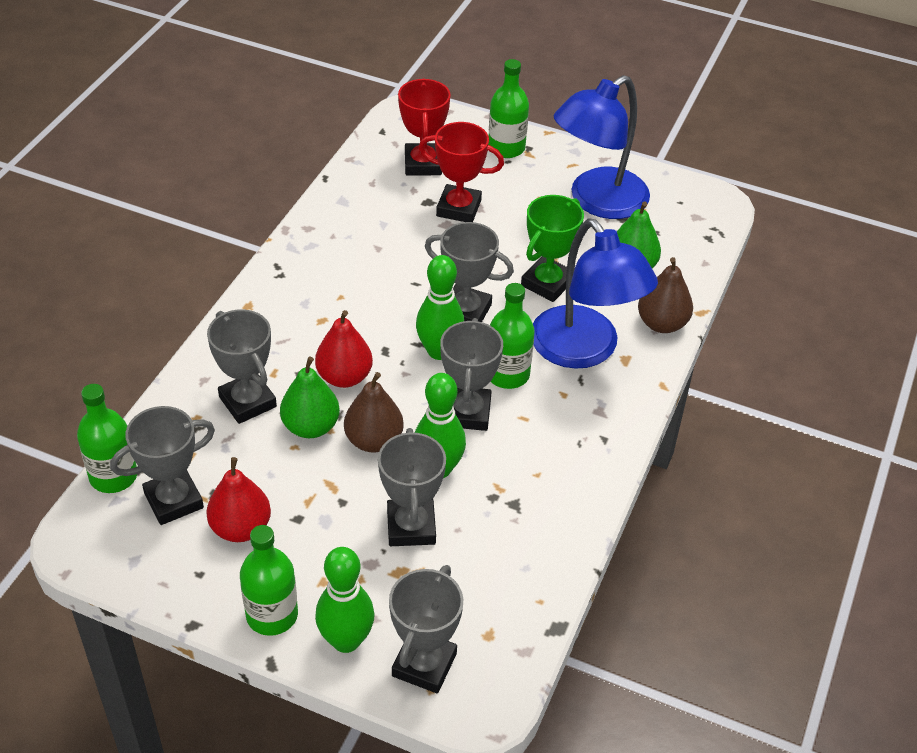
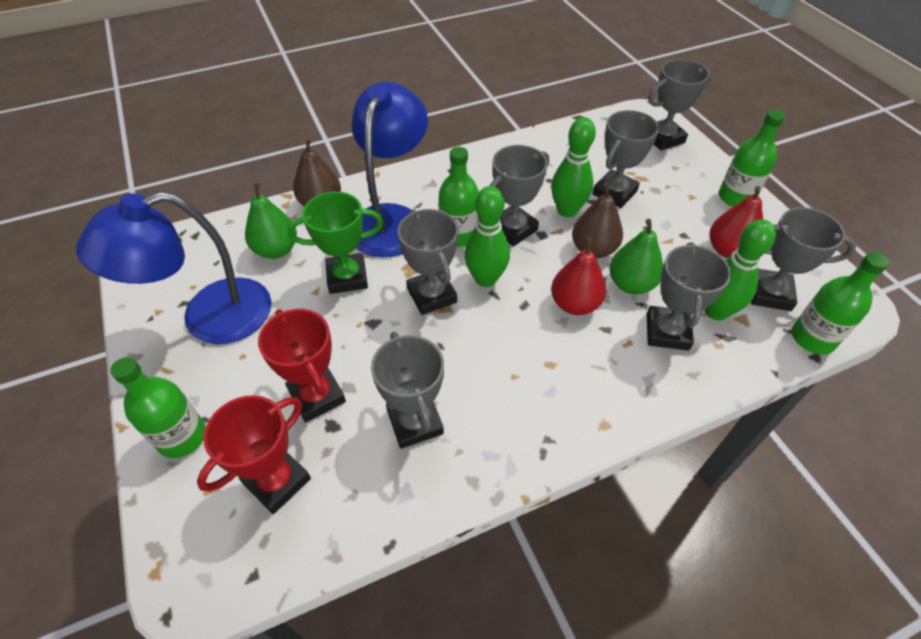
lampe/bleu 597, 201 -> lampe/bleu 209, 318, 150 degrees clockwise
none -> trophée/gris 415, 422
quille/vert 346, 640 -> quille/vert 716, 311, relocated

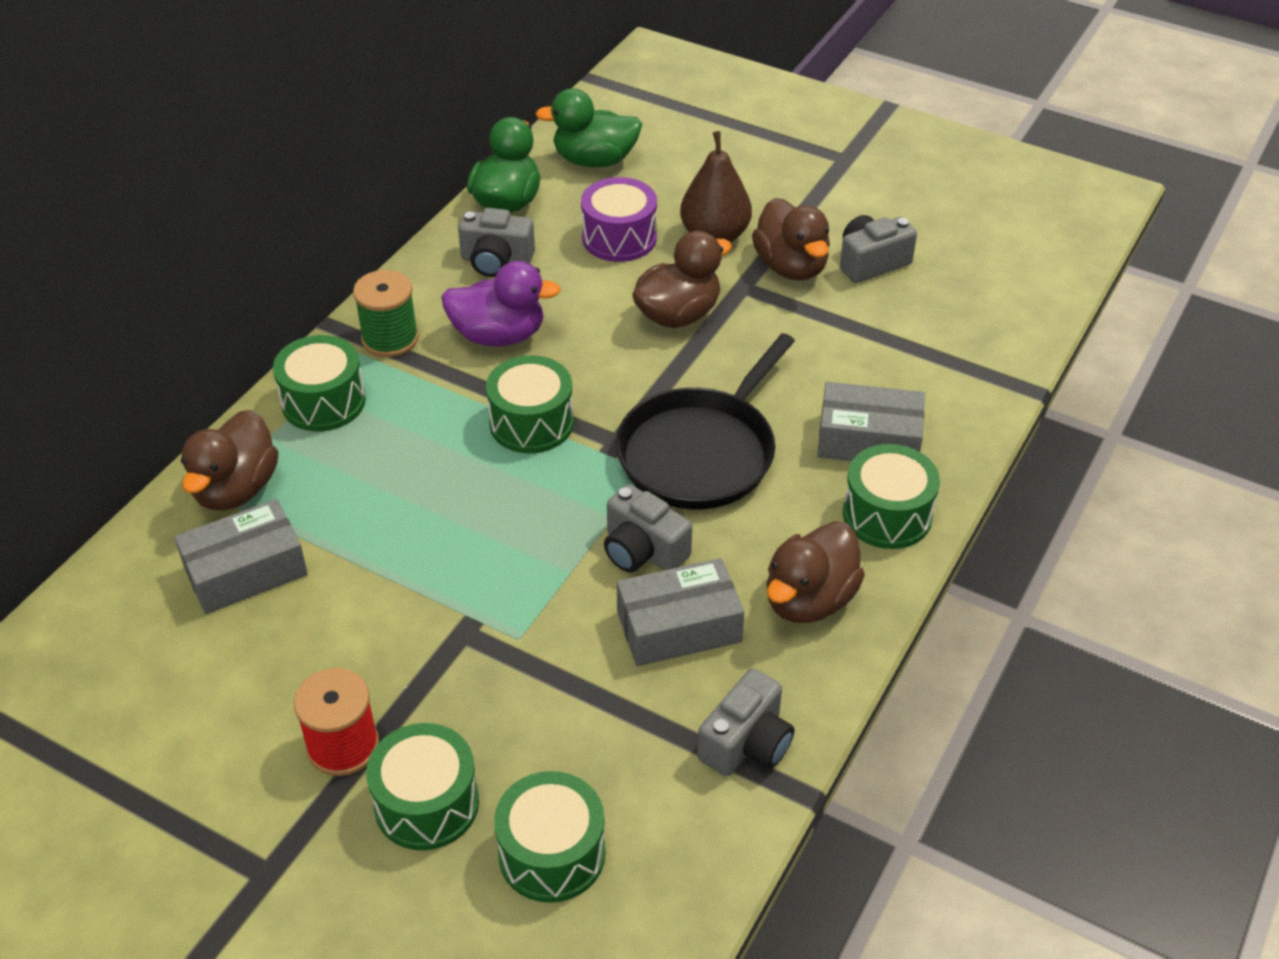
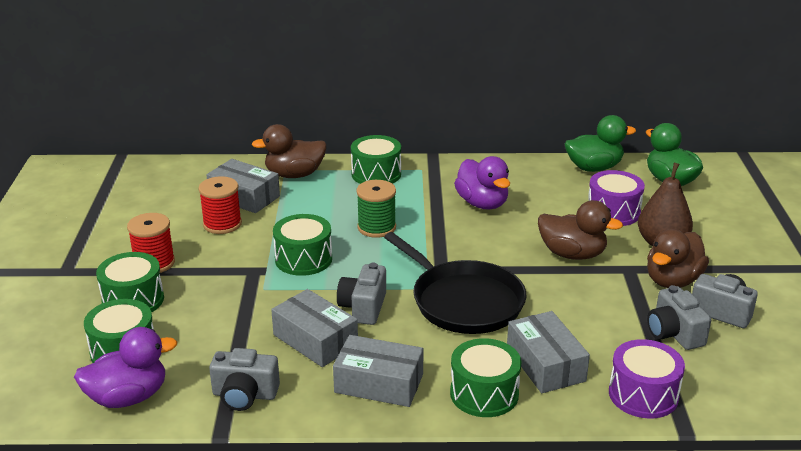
none -> canard/violet 128, 397
none -> bobine/rouge 222, 224
tambour/vert 531, 423 -> tambour/vert 303, 259, relocated
canard/marron 809, 600 -> boîte/gris 379, 383
bobine/vert 390, 338 -> bobine/vert 376, 227, relocated
poêle/noir 701, 452 -> poêle/noir 463, 301, 135 degrees counterclockwise
none -> tambour/violet 643, 394
appareil photo/gris 496, 261 -> appareil photo/gris 674, 333, relocated

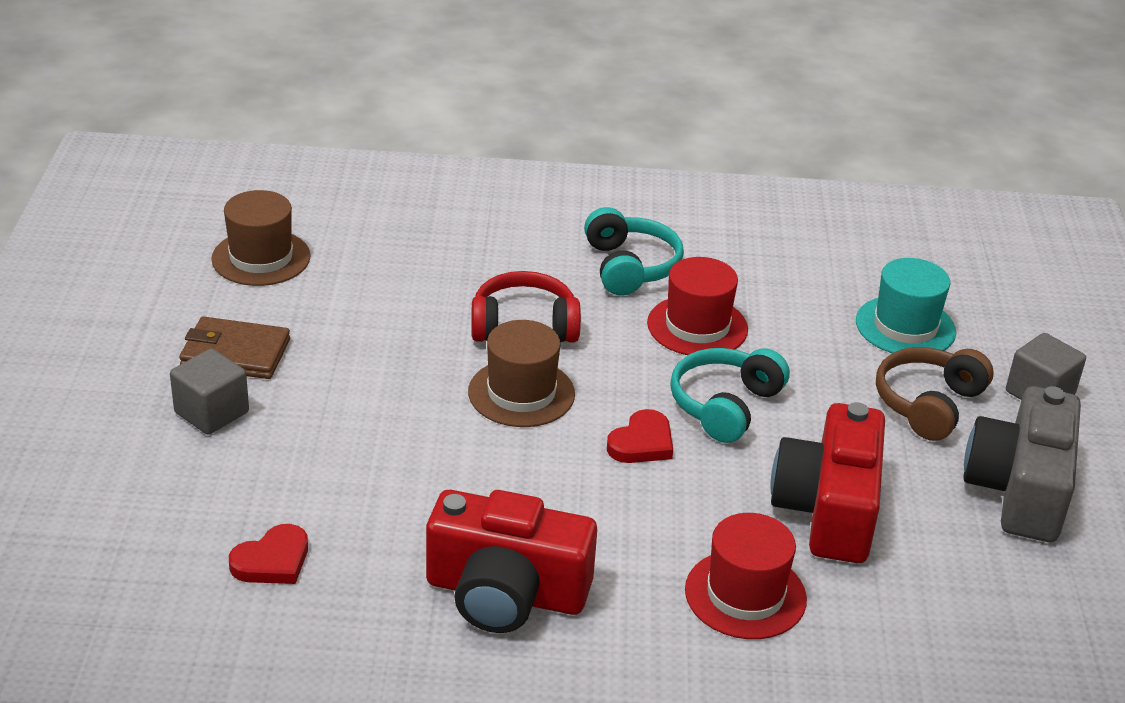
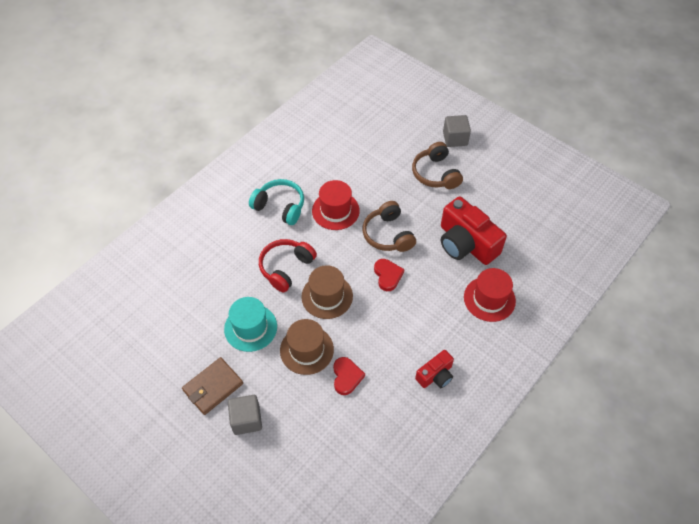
chapeau/turquoise 905, 326 -> chapeau/turquoise 250, 328, relocated
chapeau/marron 261, 258 -> chapeau/marron 306, 350, relocated
cœur/rouge 272, 561 -> cœur/rouge 346, 377, relocated
casque audio/turquoise 725, 405 -> casque audio/marron 388, 234
appareil photo/rouge 506, 593 -> appareil photo/rouge 435, 375, x0.53
appareil photo/gris 1019, 490 -> none

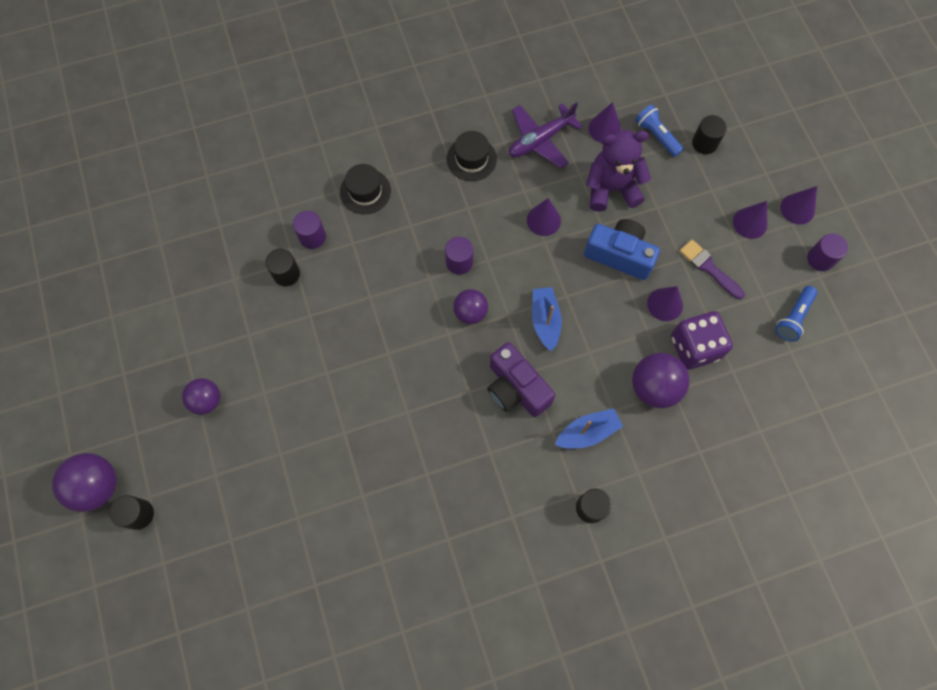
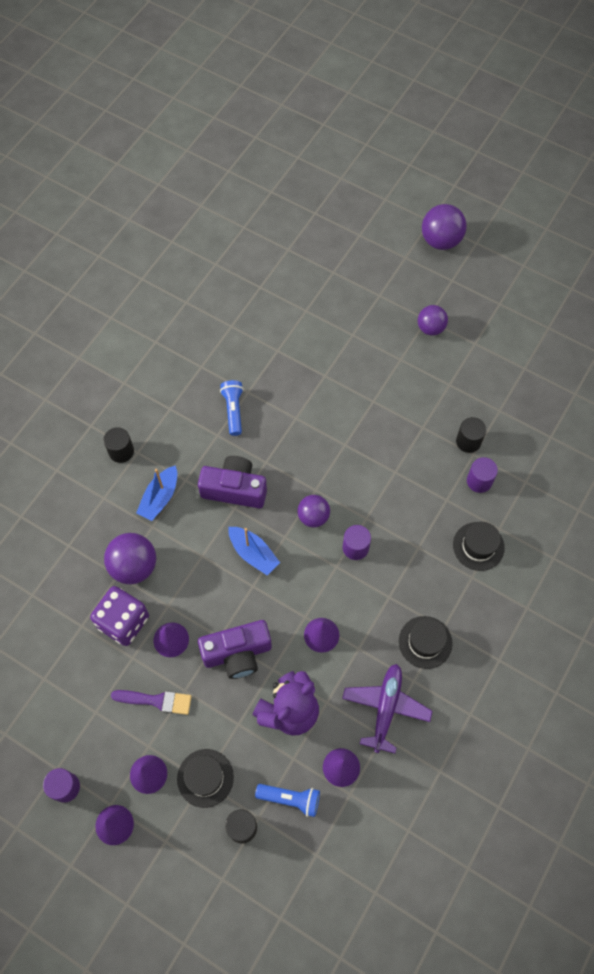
none -> chapeau/noir 205, 778
appareil photo/bleu 619, 255 -> appareil photo/violet 237, 653
lampe de poche/bleu 793, 317 -> lampe de poche/bleu 233, 410, relocated
cylindre/noir 139, 514 -> none

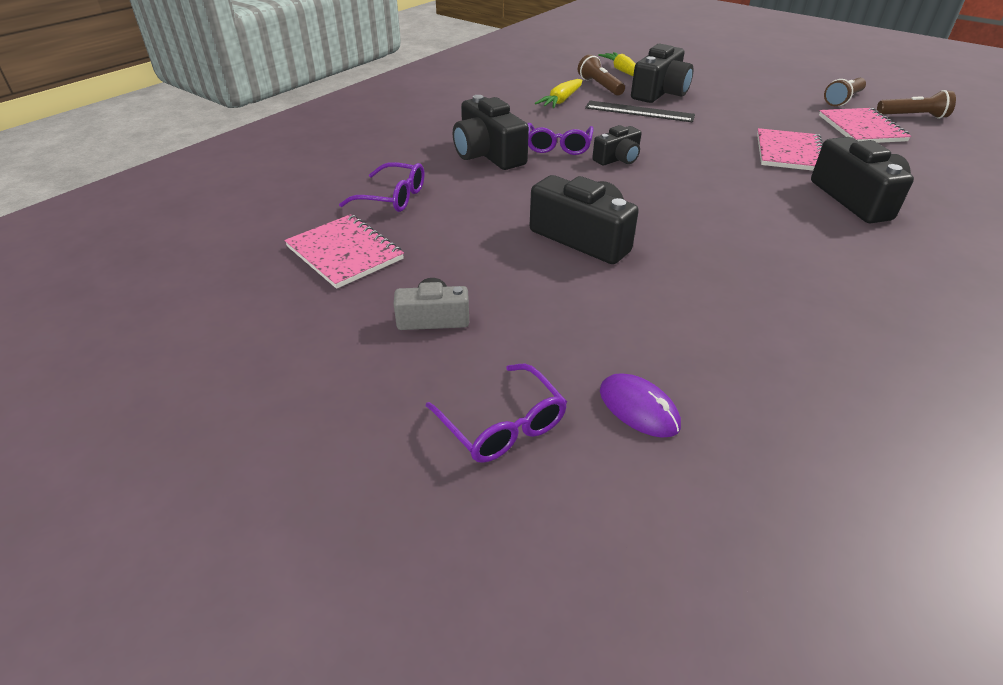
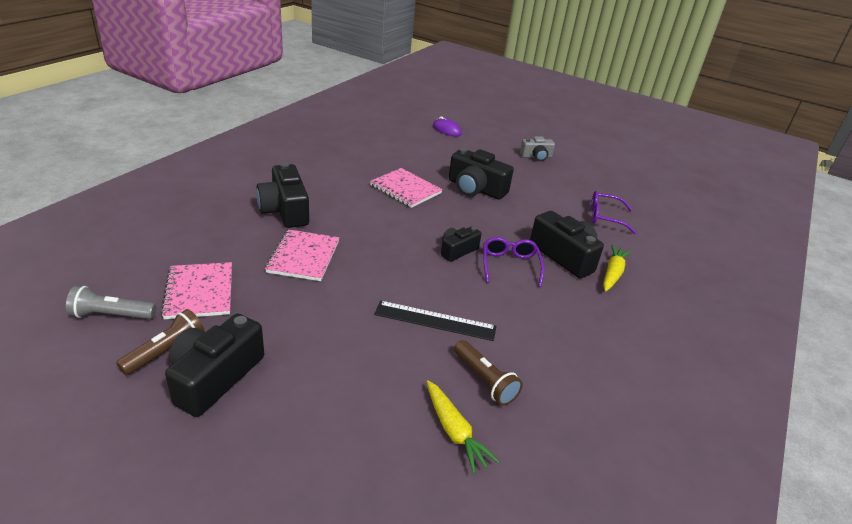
lampe de poche/marron 912, 116 -> lampe de poche/gris 112, 315
appareil photo/noir 660, 92 -> appareil photo/noir 215, 377, relocated
carnet/rose 344, 253 -> carnet/rose 405, 189, relocated
carotte/jaune 561, 101 -> carotte/jaune 612, 273, relocated
lunettes/violet 502, 425 -> none

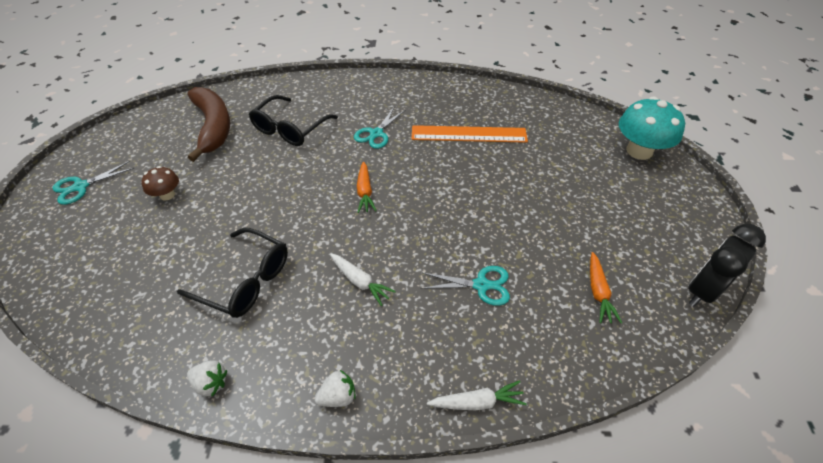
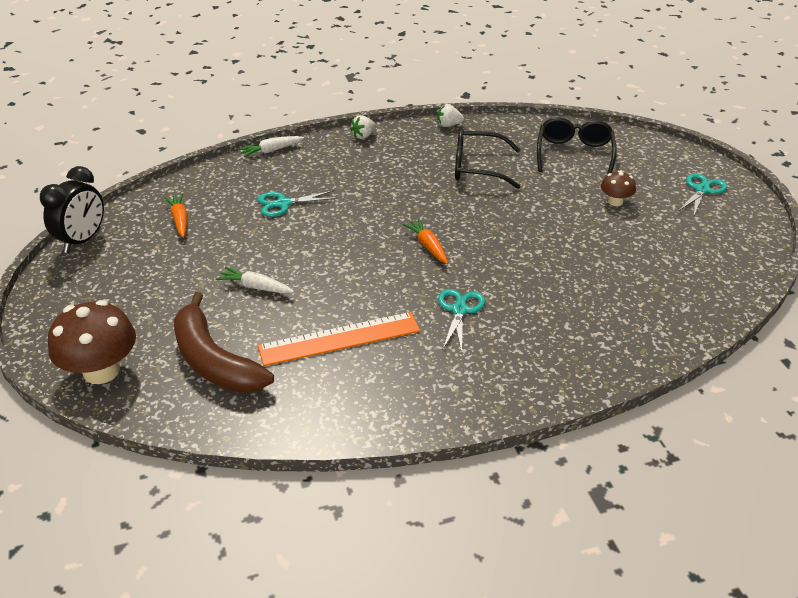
champignon/turquoise 639, 151 -> champignon/marron 101, 371
banane/marron 213, 127 -> banane/marron 214, 360, relocated
carotte/blanc 360, 281 -> carotte/blanc 256, 287, relocated
lunettes/noir 290, 129 -> lunettes/noir 574, 154, relocated

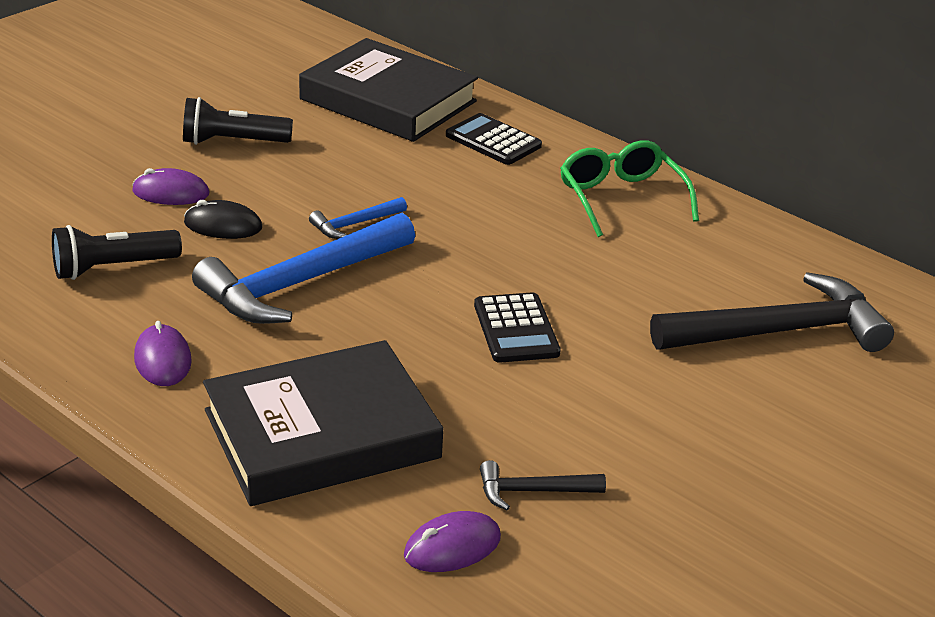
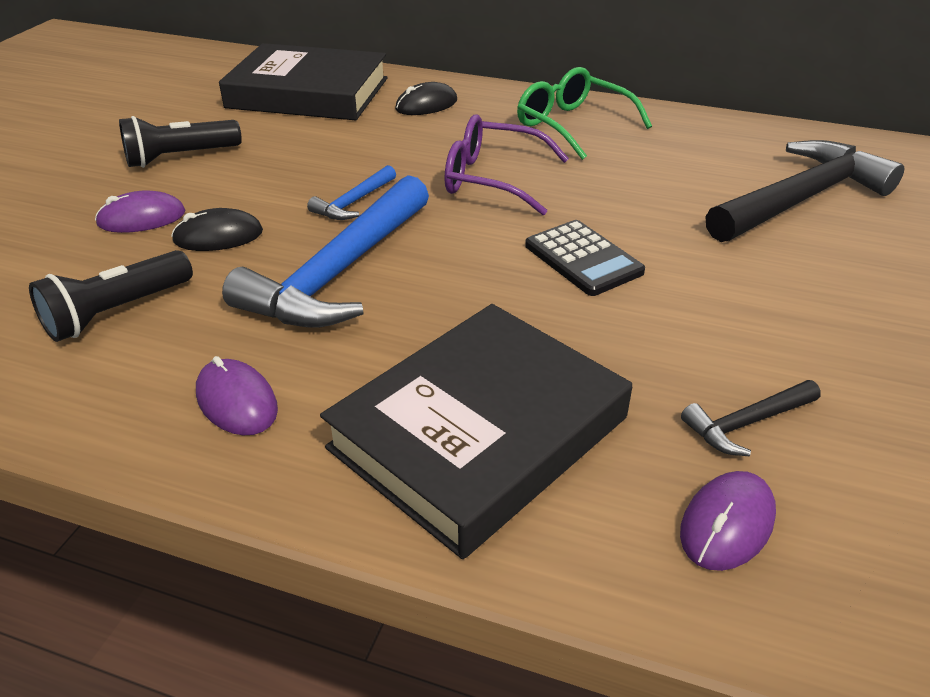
calculatrice/noir 493, 141 -> souris/noir 426, 105
none -> lunettes/violet 492, 179

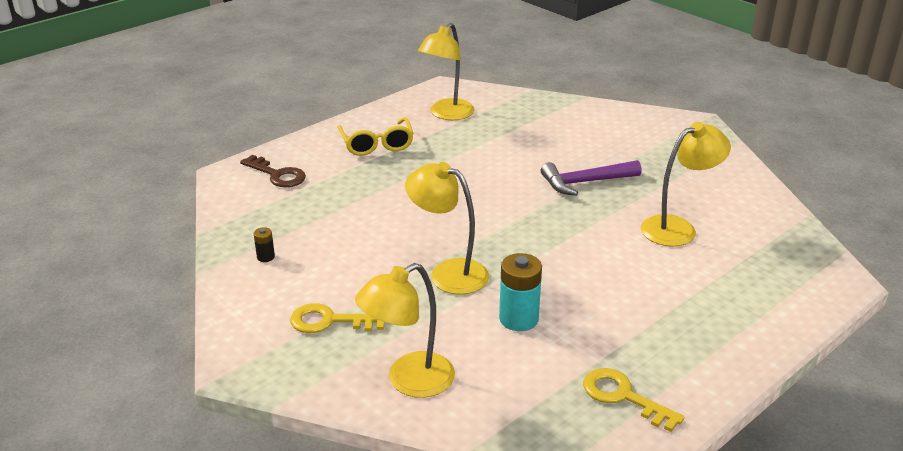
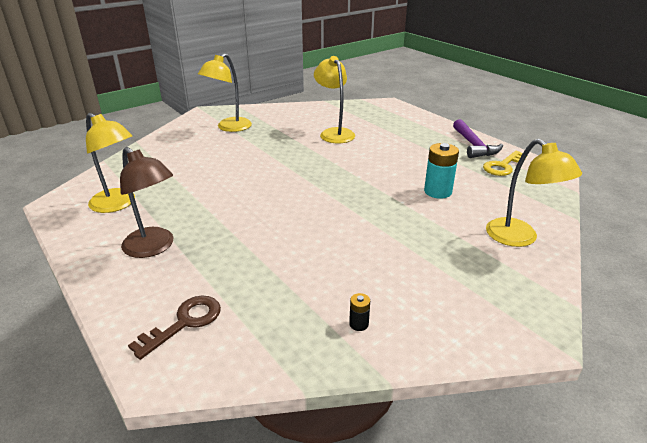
lunettes/jaune 377, 144 -> lampe/marron 154, 247
lampe/jaune 448, 273 -> lampe/jaune 229, 128, relocated
marteau/violet 585, 182 -> marteau/violet 473, 145, relocated
clé/jaune 330, 321 -> none

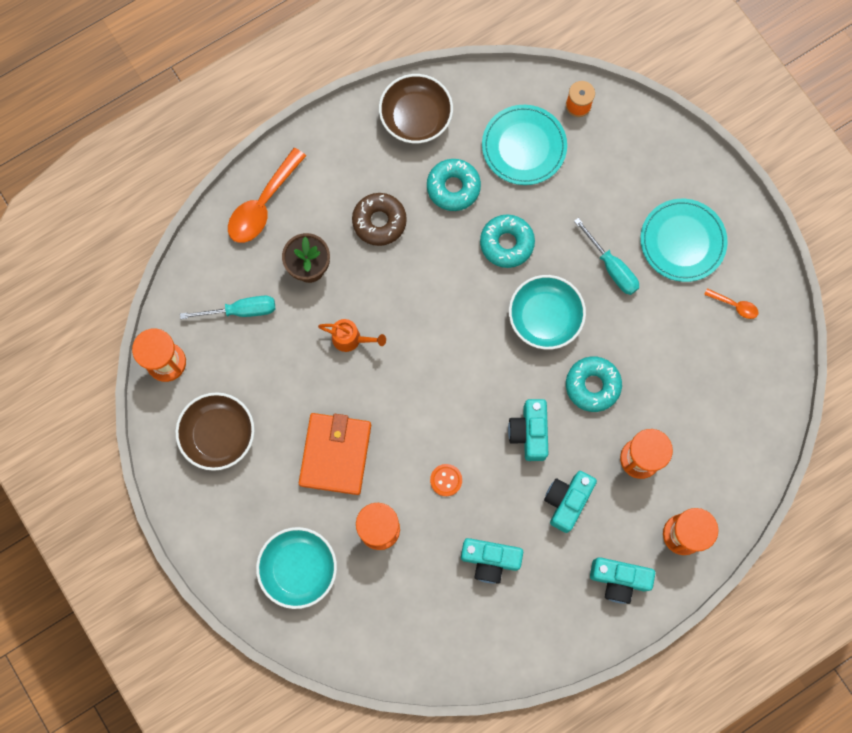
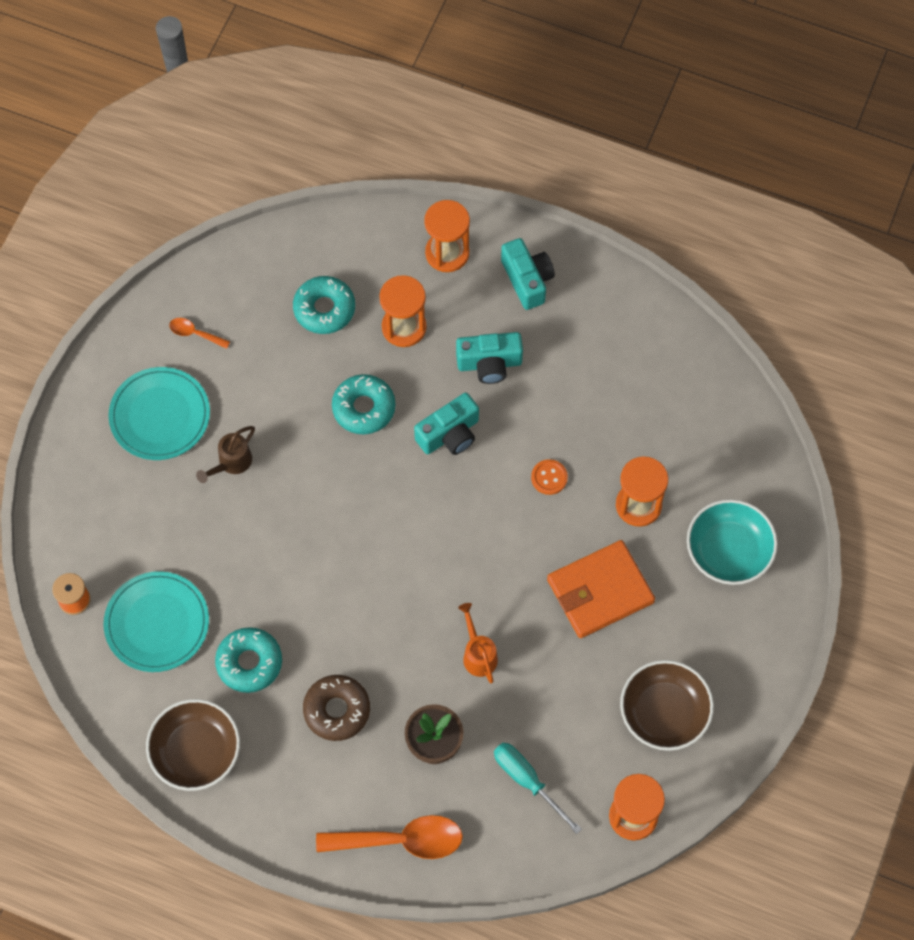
cuillère/orange 734, 305 -> cuillère/orange 195, 333, 60 degrees counterclockwise
tournevis/turquoise 611, 267 -> arrosoir/marron 231, 463
beignet/turquoise 506, 243 -> beignet/turquoise 324, 309, relocated
appareil photo/turquoise 490, 560 -> none
bol/turquoise 545, 317 -> none

